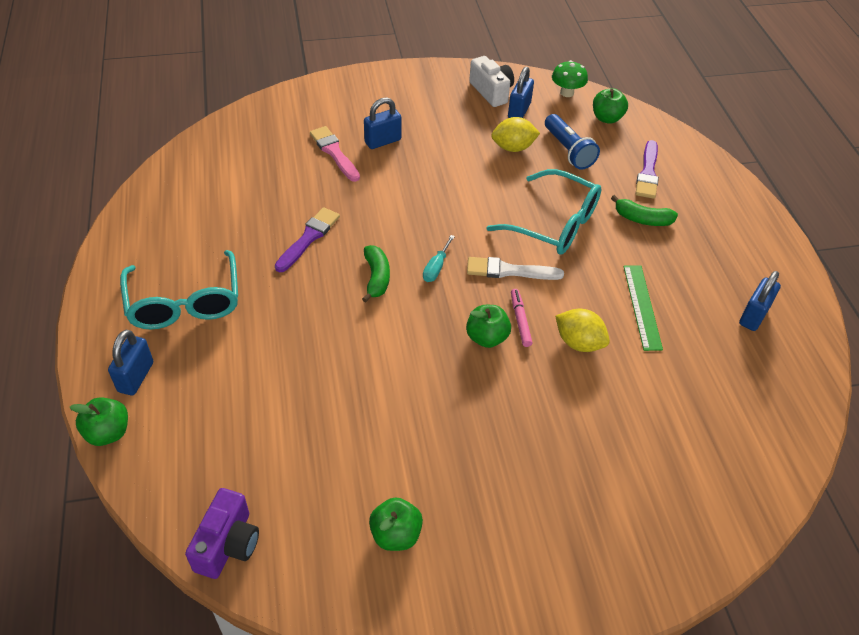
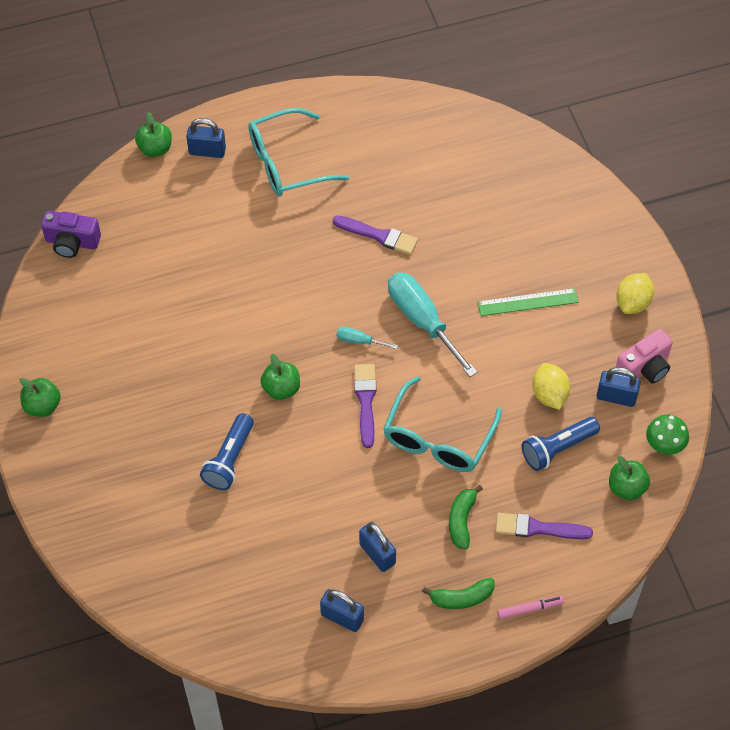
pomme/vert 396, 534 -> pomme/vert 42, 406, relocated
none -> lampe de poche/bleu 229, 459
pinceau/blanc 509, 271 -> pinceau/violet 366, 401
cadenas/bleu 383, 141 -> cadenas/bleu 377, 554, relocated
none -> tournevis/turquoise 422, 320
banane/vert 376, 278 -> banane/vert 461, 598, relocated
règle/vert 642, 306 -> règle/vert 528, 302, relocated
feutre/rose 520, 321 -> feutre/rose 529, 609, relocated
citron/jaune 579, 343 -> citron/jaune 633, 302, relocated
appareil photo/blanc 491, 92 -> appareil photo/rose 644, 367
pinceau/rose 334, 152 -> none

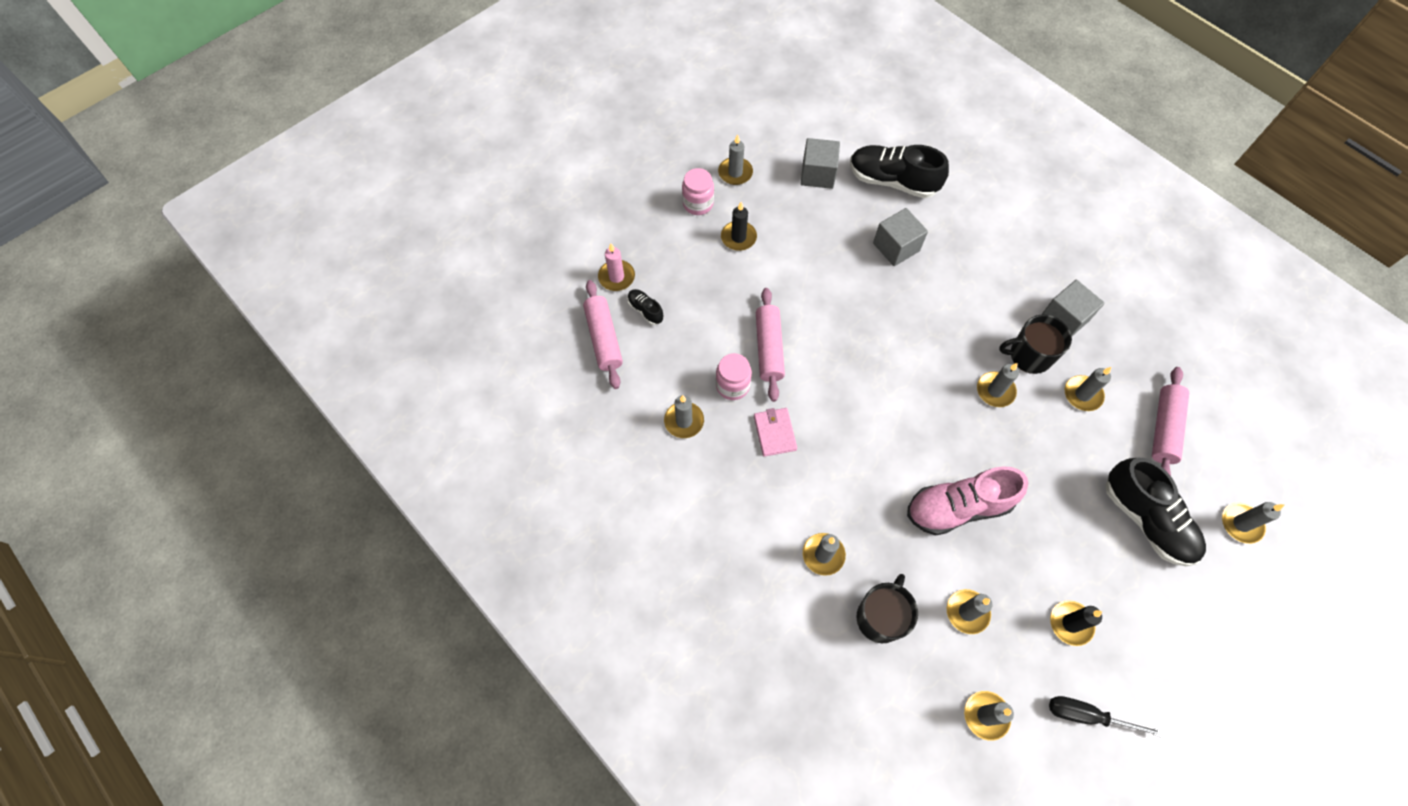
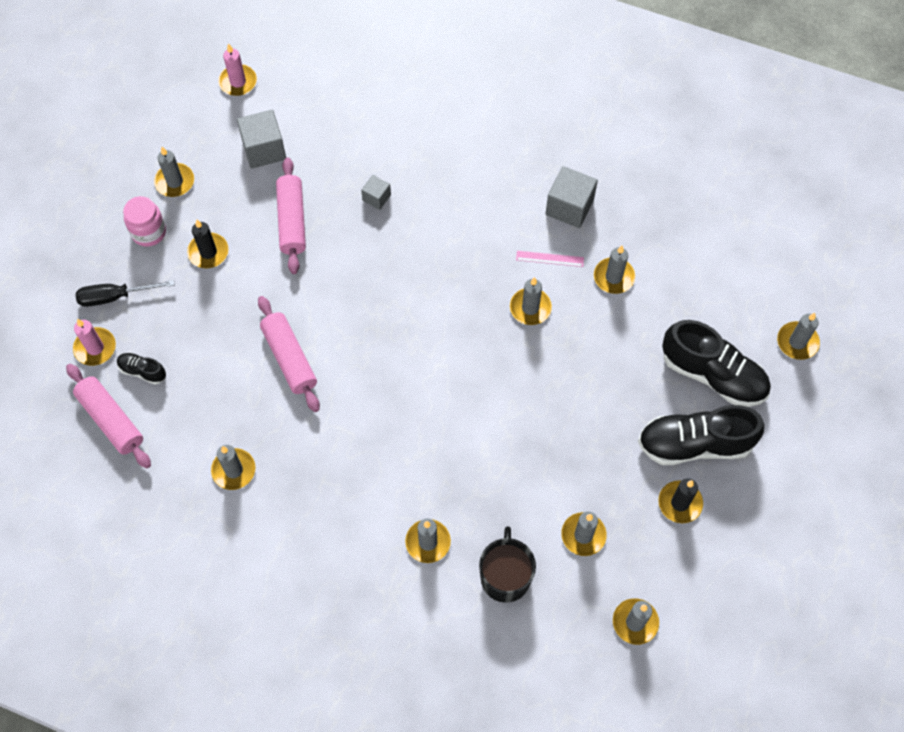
tournevis/noir 1087, 715 -> tournevis/noir 115, 297, relocated
none -> bougie/rose 238, 82
rouleau à pâtisserie/rose 1163, 428 -> rouleau à pâtisserie/rose 292, 221, relocated
cube/gris 896, 247 -> cube/gris 376, 198, x0.56
tasse/noir 1029, 355 -> règle/rose 550, 258
chaussure/noir 892, 181 -> chaussure/noir 694, 444, relocated
bocal/rose 732, 385 -> none
portefeuille/rose 774, 433 -> none
chaussure/rose 958, 507 -> none

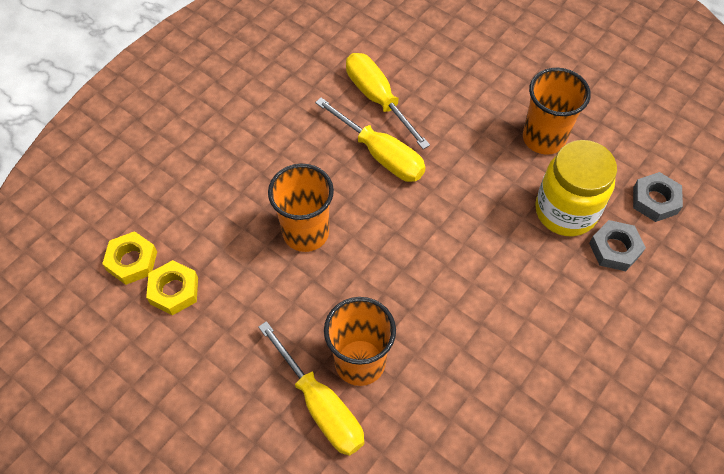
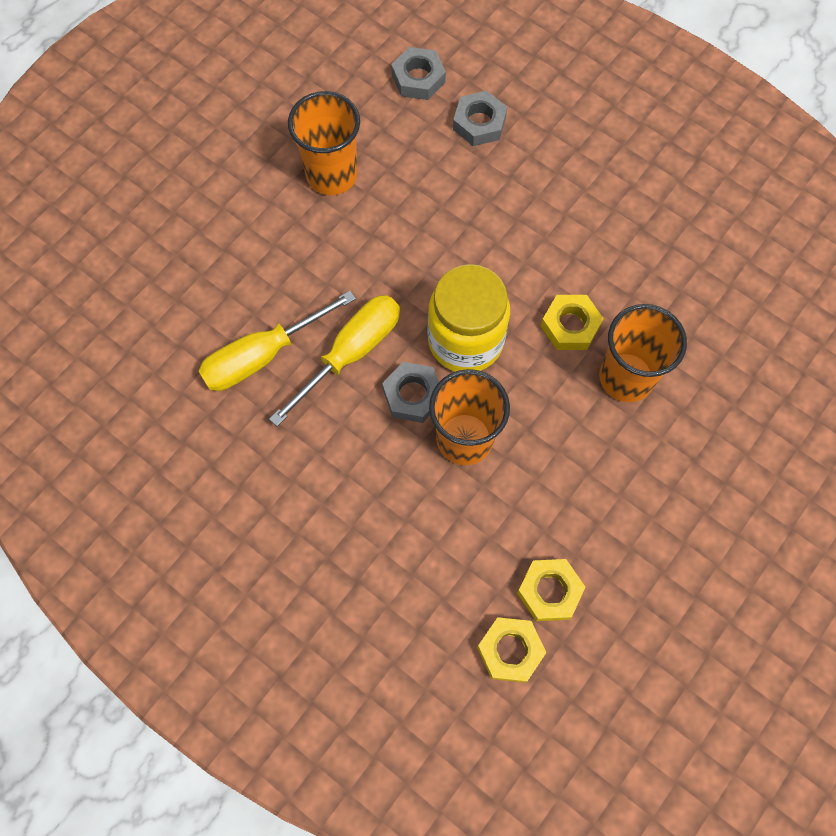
none -> écrou/gris 412, 395
bocal/jaune 565, 211 -> bocal/jaune 465, 341, relocated
none -> écrou/jaune 570, 326
tournevis/jaune 321, 407 -> none

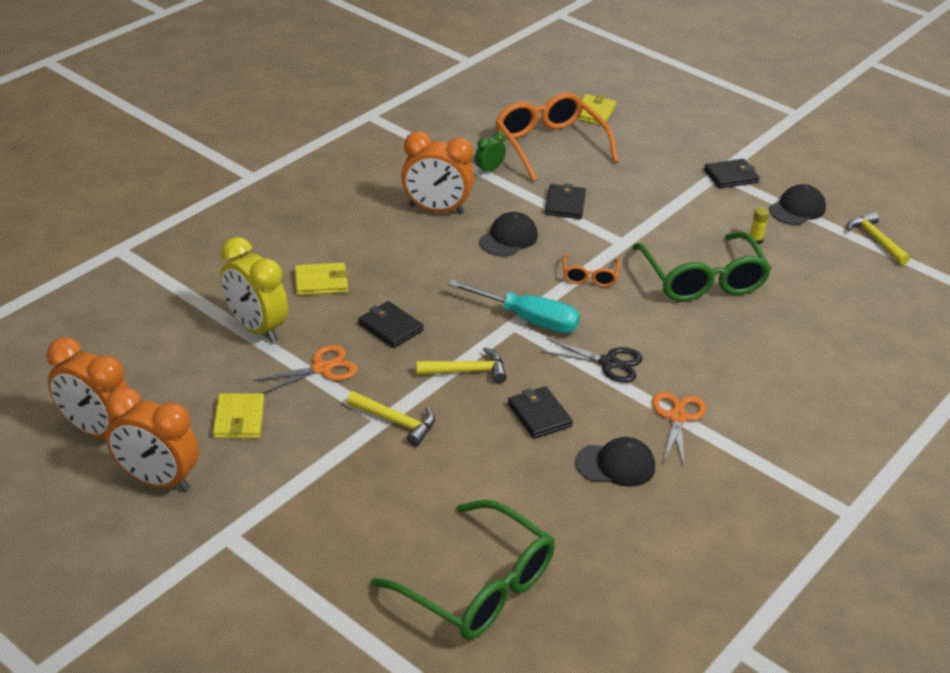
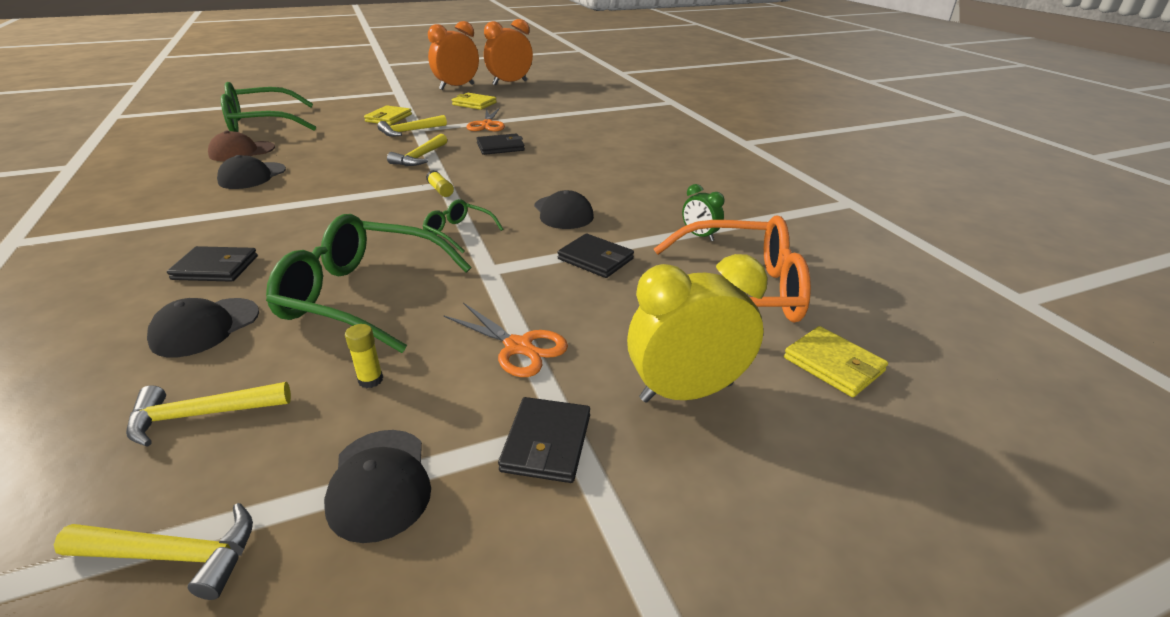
none -> marteau/jaune 202, 415
none -> casquette/noir 205, 327
portefeuille/noir 539, 415 -> portefeuille/noir 215, 268, relocated
none -> casquette/marron 242, 151
portefeuille/jaune 321, 282 -> portefeuille/jaune 388, 118, relocated
lunettes/orange 589, 277 -> lunettes/vert 458, 232
tournevis/turquoise 529, 319 -> bâton de colle/jaune 440, 190
ciseaux/orange 677, 417 -> ciseaux/orange 518, 347, relocated
réveil/jaune 256, 328 -> réveil/jaune 686, 392, relocated
réveil/vert 489, 170 -> réveil/vert 699, 236, 150 degrees clockwise
réveil/orange 436, 209 -> none
ciseaux/noir 609, 363 -> none

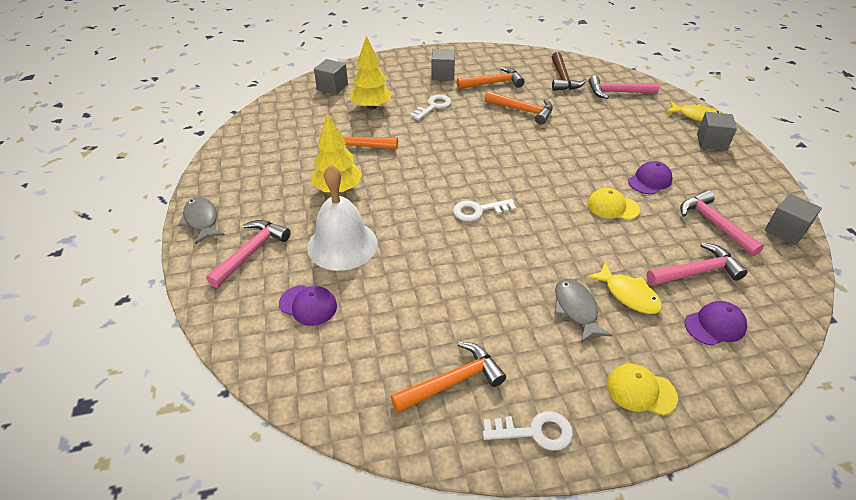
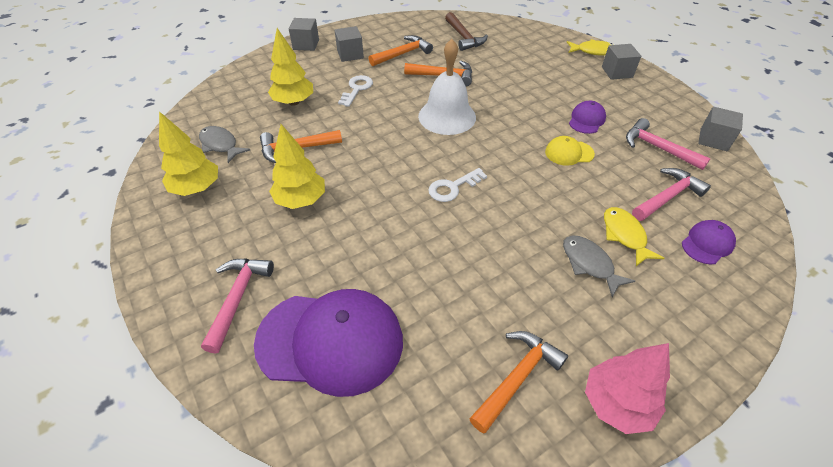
none -> arbre/jaune 197, 188
poisson/gris 202, 220 -> poisson/gris 220, 145, relocated
casquette/violet 308, 305 -> casquette/violet 330, 341, x2.21
cube/gris 332, 87 -> cube/gris 306, 44, relocated
cloche/blanc 342, 245 -> cloche/blanc 447, 116, relocated
clé/blanc 534, 431 -> arbre/rose 616, 403
poisson/jaune 628, 294 -> poisson/jaune 625, 235, 135 degrees counterclockwise
marteau/rose 617, 92 -> none
casquette/jaune 640, 391 -> none

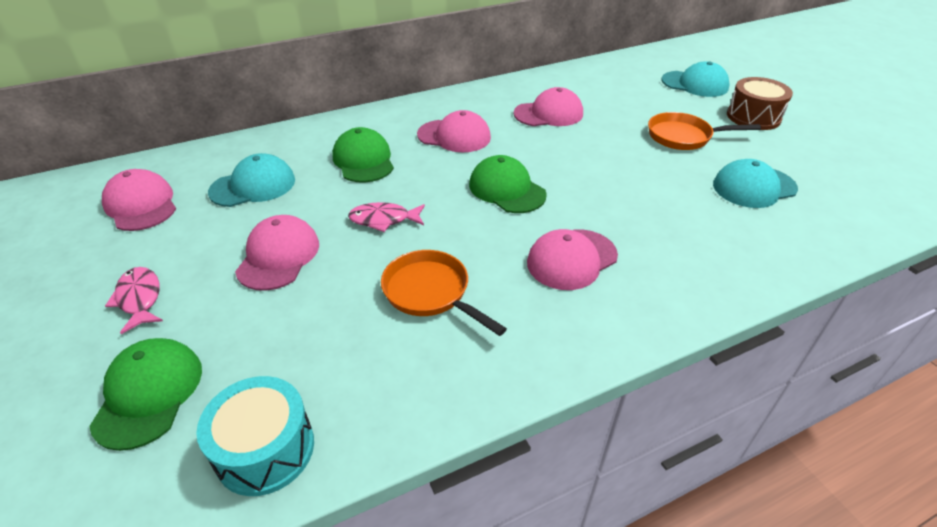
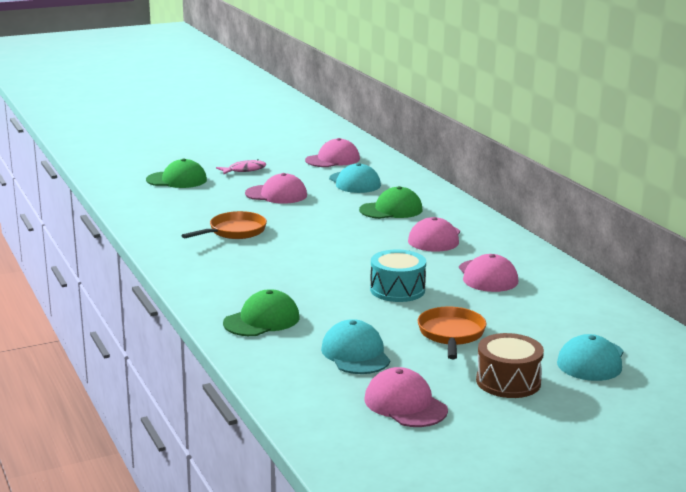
casquette/vert 506, 189 -> casquette/vert 262, 320, relocated
casquette/rose 571, 259 -> casquette/rose 405, 404, relocated
tambour/turquoise 265, 449 -> tambour/turquoise 397, 290, relocated
poisson/rose 384, 220 -> none

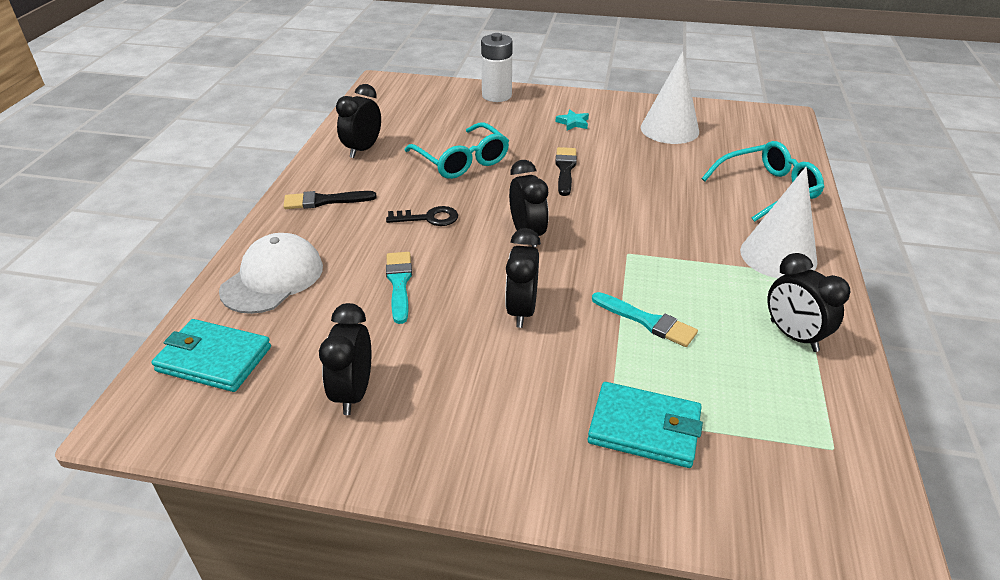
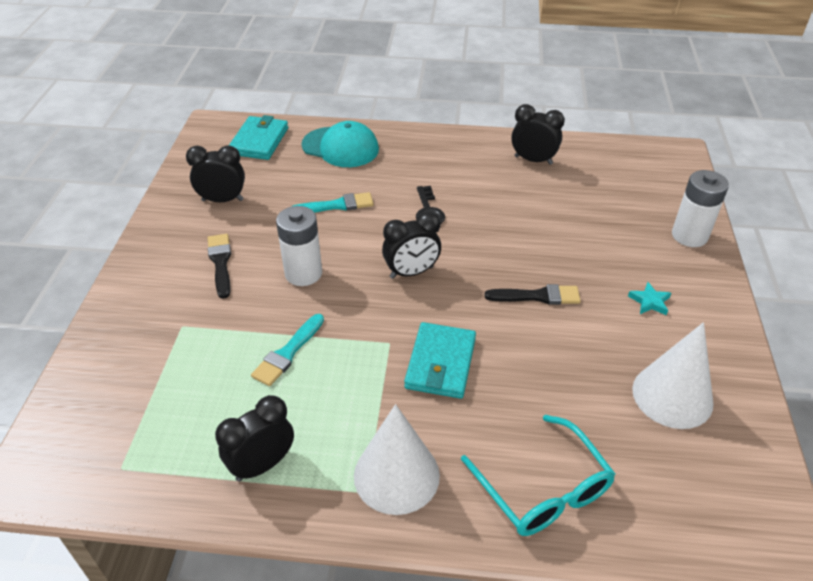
pinceau/noir 324, 201 -> pinceau/noir 220, 262, relocated
réveil/noir 521, 310 -> pile/blanc 303, 273
casquette/blanc 273, 278 -> casquette/turquoise 340, 147
portefeuille/turquoise 644, 428 -> portefeuille/turquoise 440, 363, relocated
lunettes/turquoise 462, 161 -> none

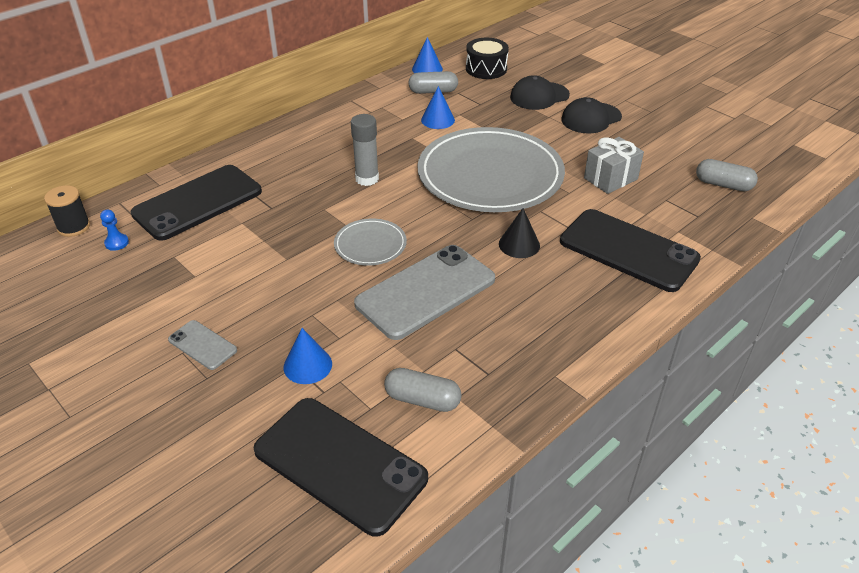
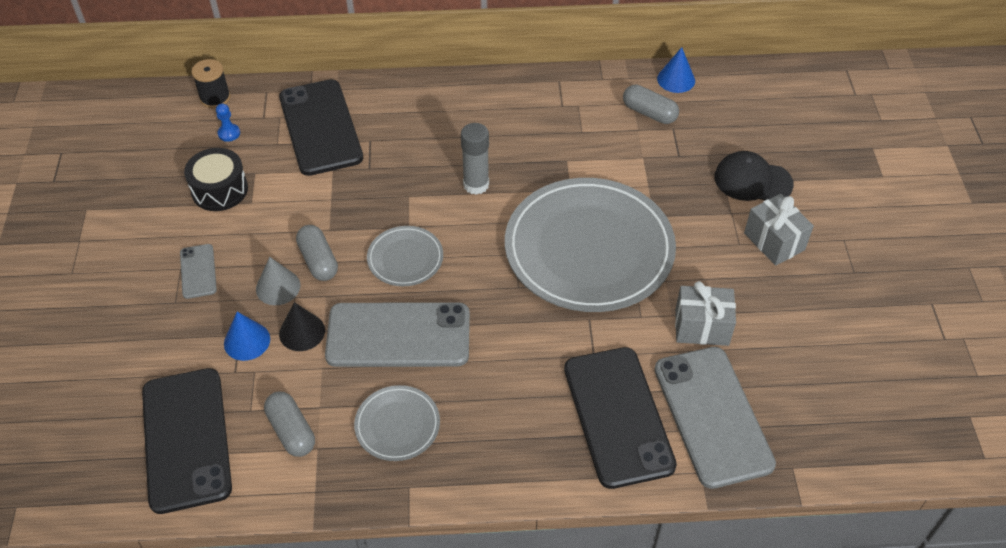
tambour/noir 486, 69 -> tambour/noir 219, 190, relocated
none -> cône/gris 278, 287
téléphone/noir 198, 203 -> téléphone/noir 320, 127, 75 degrees clockwise
cône/noir 519, 244 -> cône/noir 302, 332, relocated
gélule/gris 723, 185 -> gélule/gris 318, 261, relocated
none -> assiette/gris 397, 425
none -> téléphone/gris 712, 416
casquette/noir 591, 118 -> cadeau/gris 774, 241
cône/bleu 437, 120 -> none

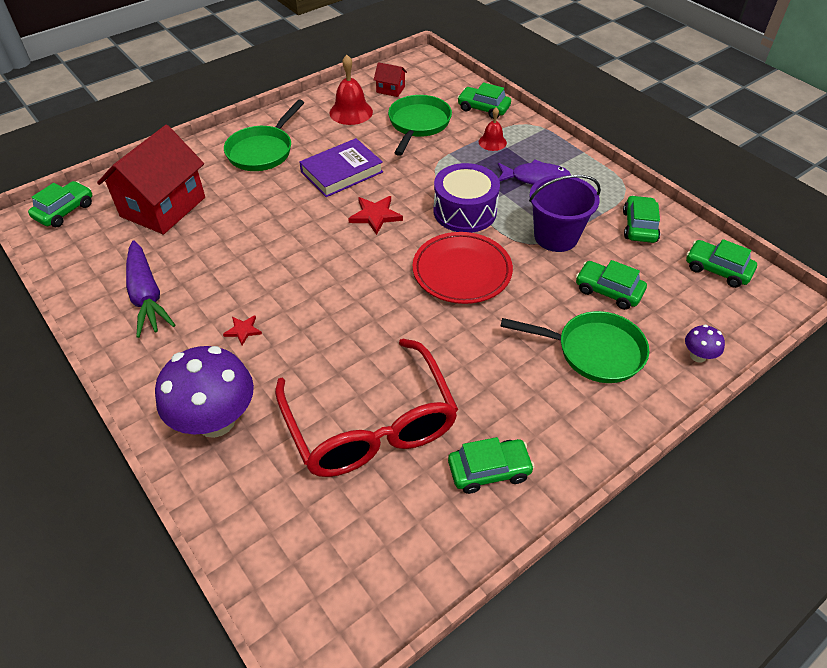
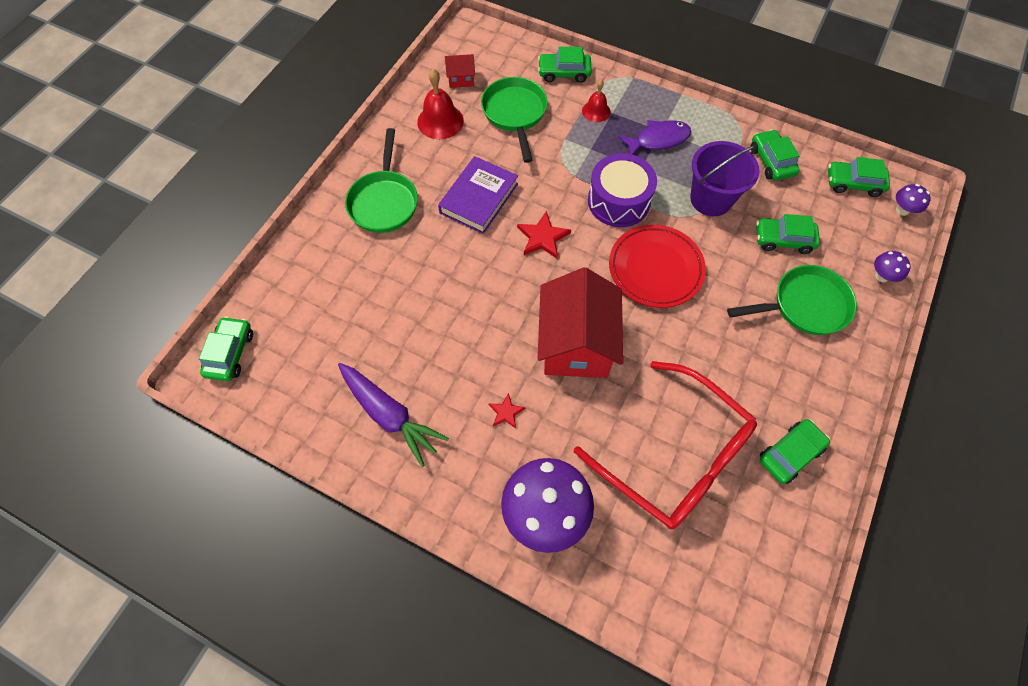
maison/rouge 163, 207 -> maison/rouge 576, 344, relocated
none -> champignon/violet 902, 210

